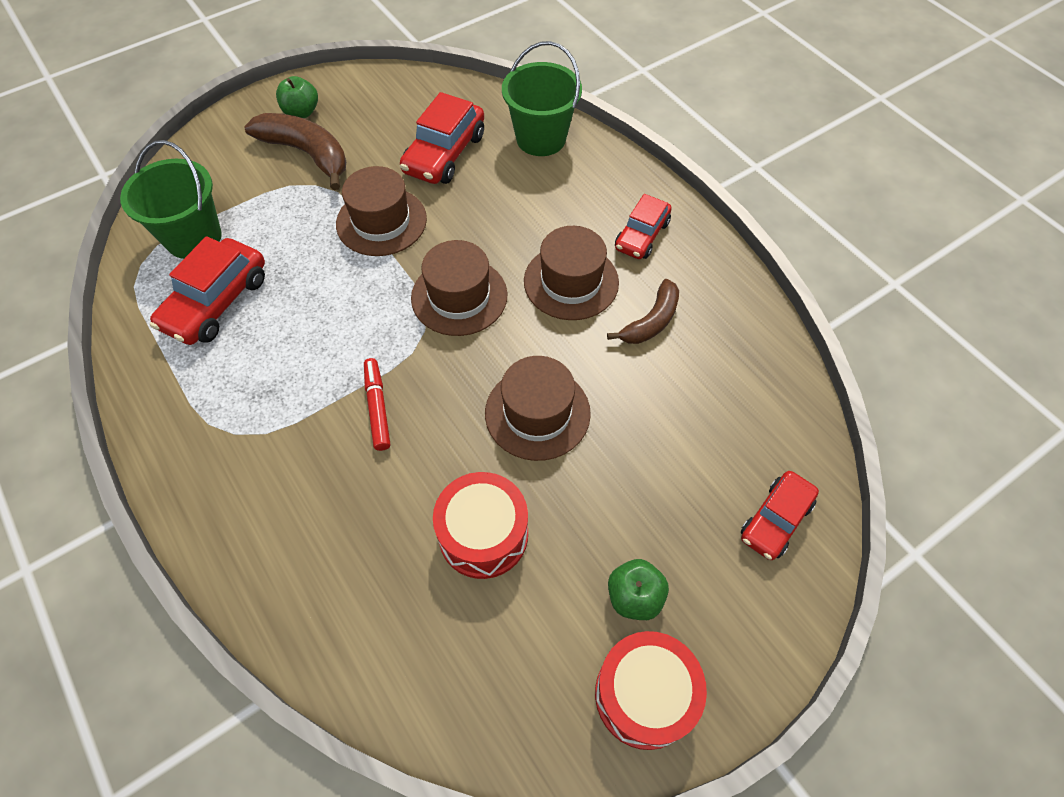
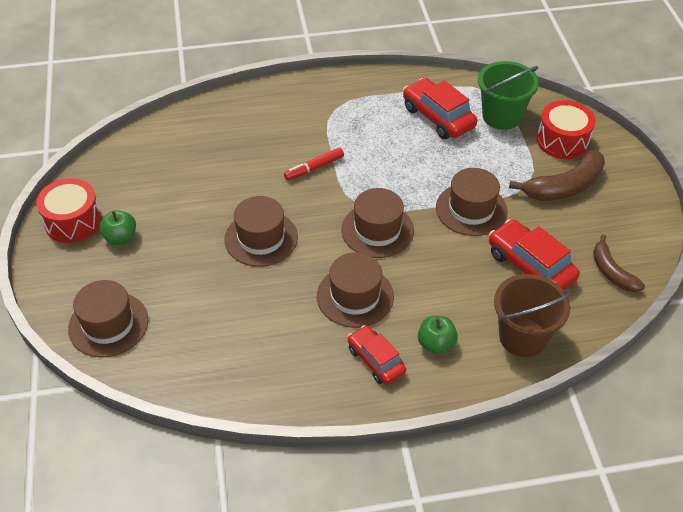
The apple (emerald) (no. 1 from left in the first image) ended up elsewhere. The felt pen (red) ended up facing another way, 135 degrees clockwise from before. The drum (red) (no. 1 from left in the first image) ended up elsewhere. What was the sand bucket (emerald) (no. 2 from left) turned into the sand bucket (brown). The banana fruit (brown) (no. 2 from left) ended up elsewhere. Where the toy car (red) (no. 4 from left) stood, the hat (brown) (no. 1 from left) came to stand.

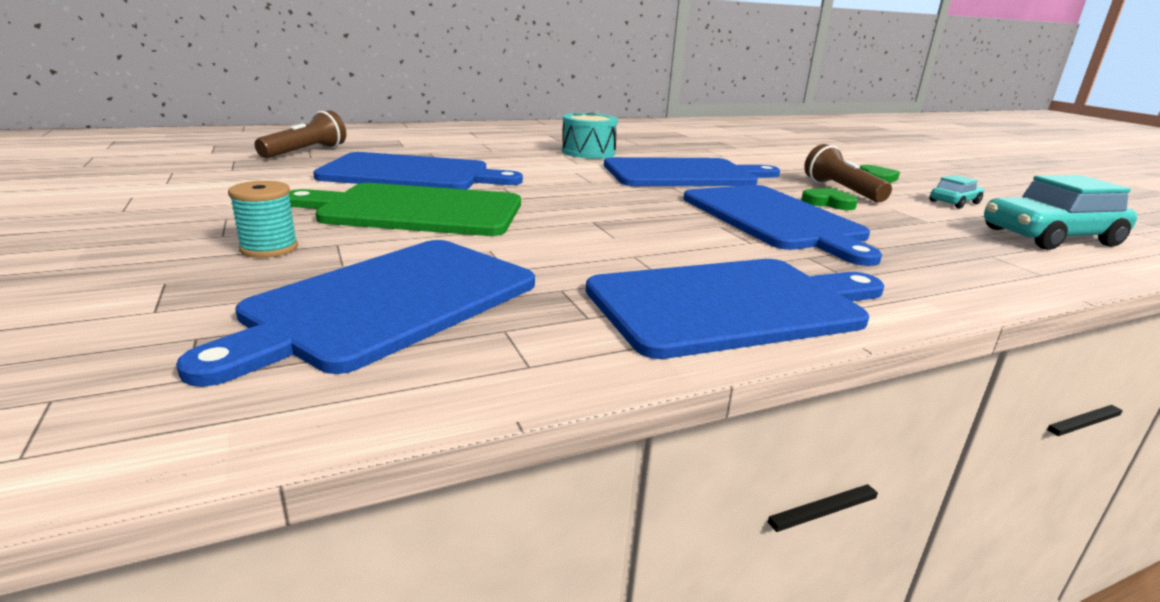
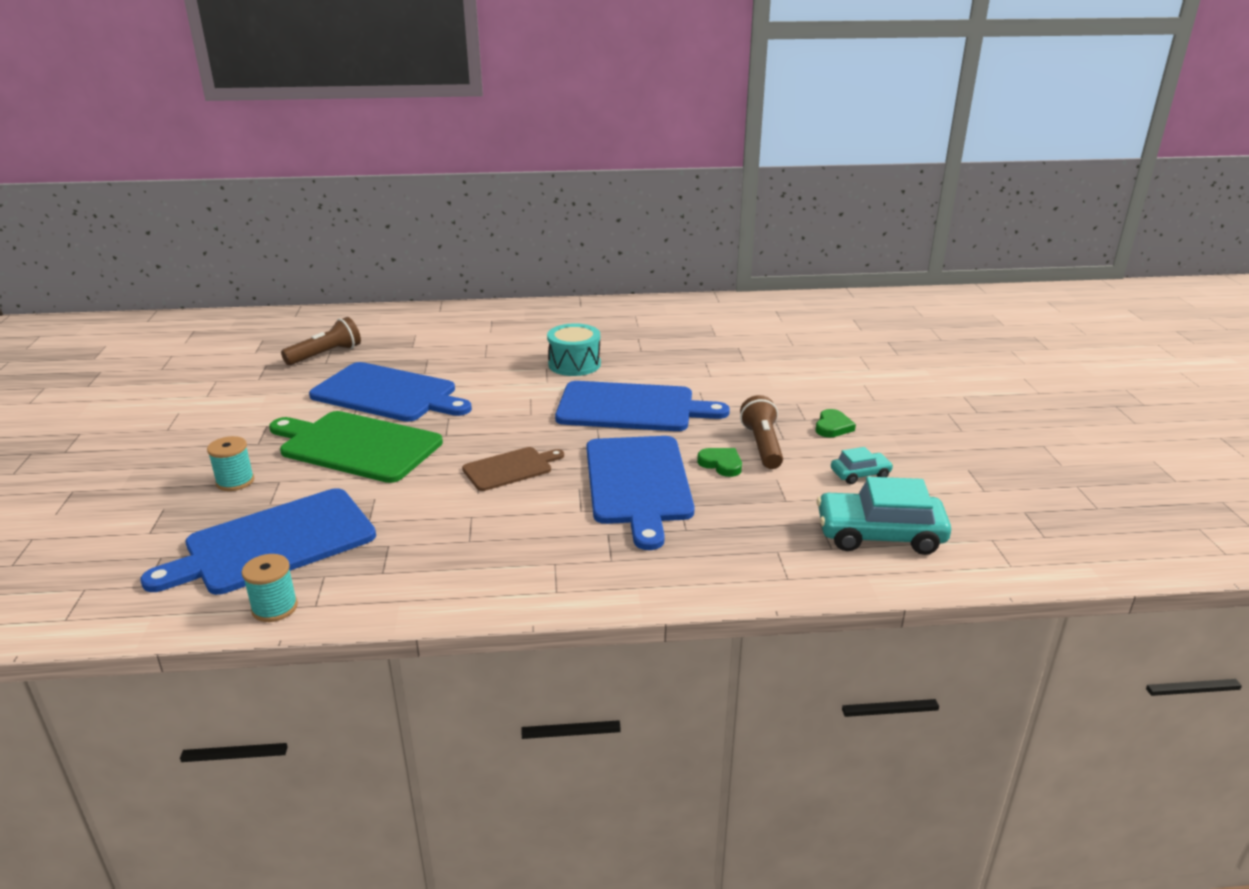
The second view lost the cutting board (royal blue) (no. 4 from left). The second view gained the bobbin (turquoise) (no. 2 from left). The second view gained the cutting board (brown).

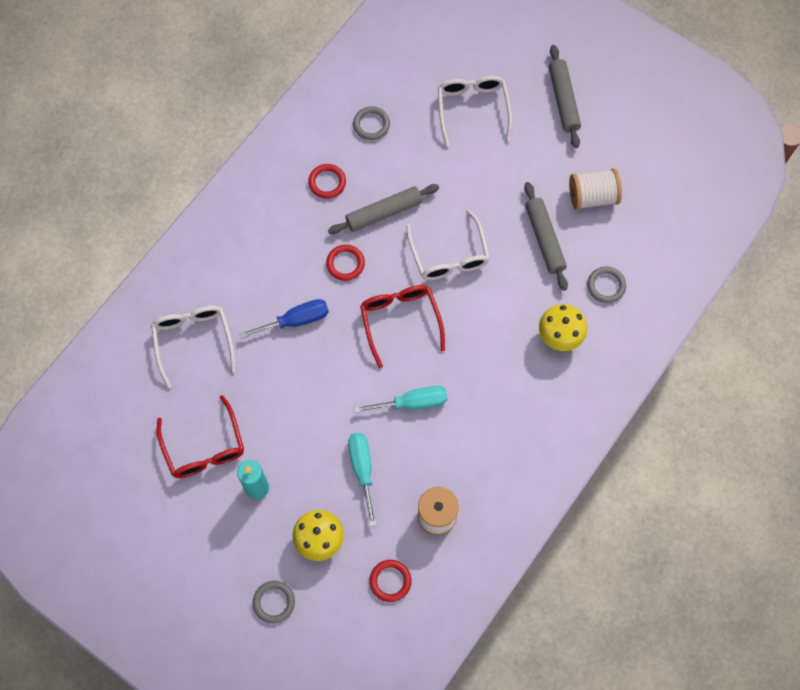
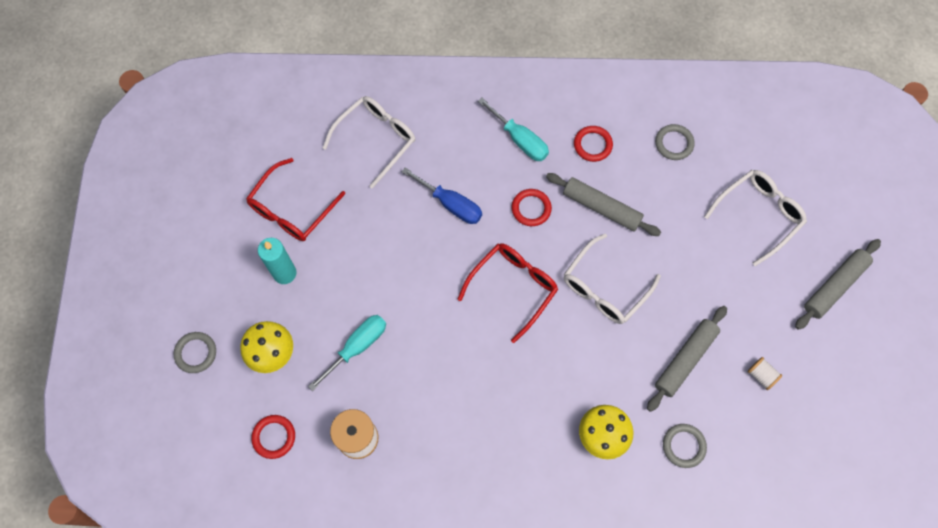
The screwdriver (turquoise) (no. 2 from left) ended up elsewhere. The size of the bobbin (pure white) (no. 2 from left) changed by a factor of 0.52.

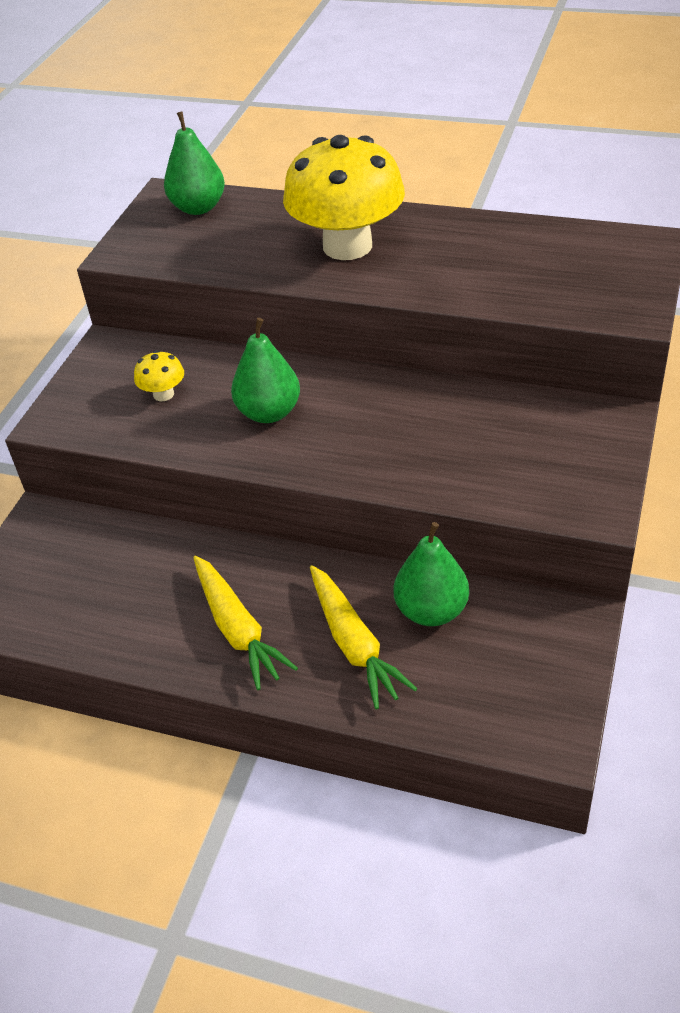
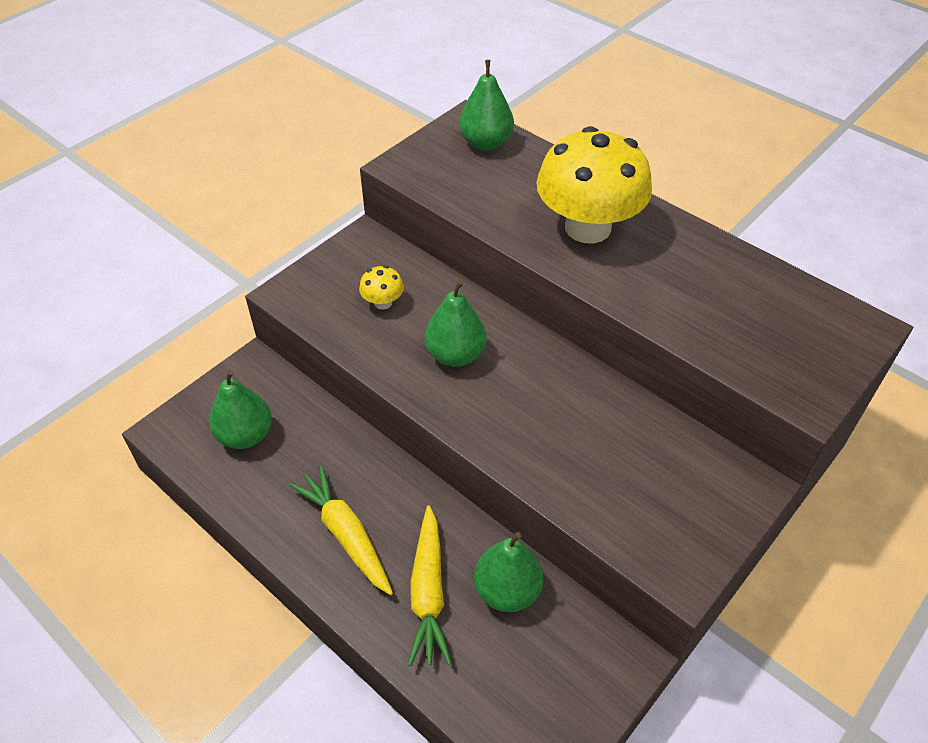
The carrot (golden) (no. 1 from left) ended up facing another way, 150 degrees clockwise from before. The second view gained the toy pear (emerald) (no. 1 from left).

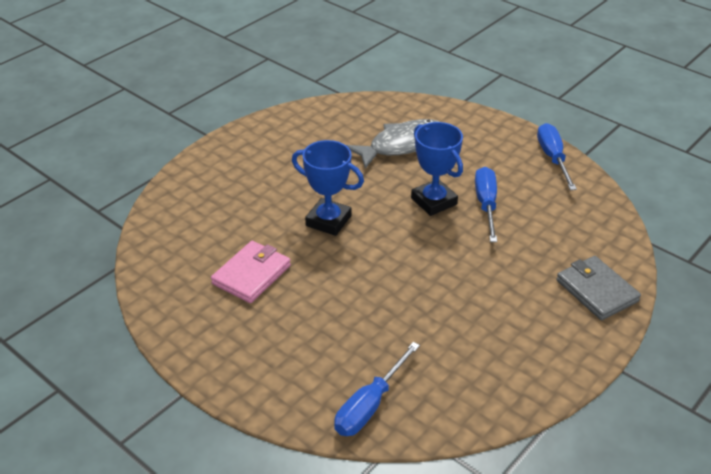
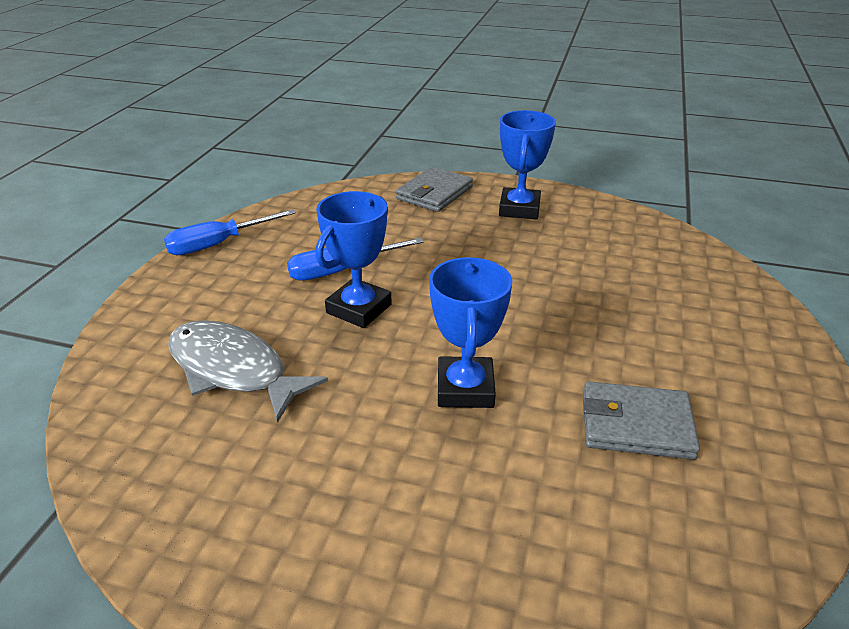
What was the billfold (pink) turned into the billfold (ash-grey) (no. 2 from left). The second view lost the screwdriver (royal blue) (no. 1 from left). The second view gained the award cup (royal blue) (no. 3 from left).

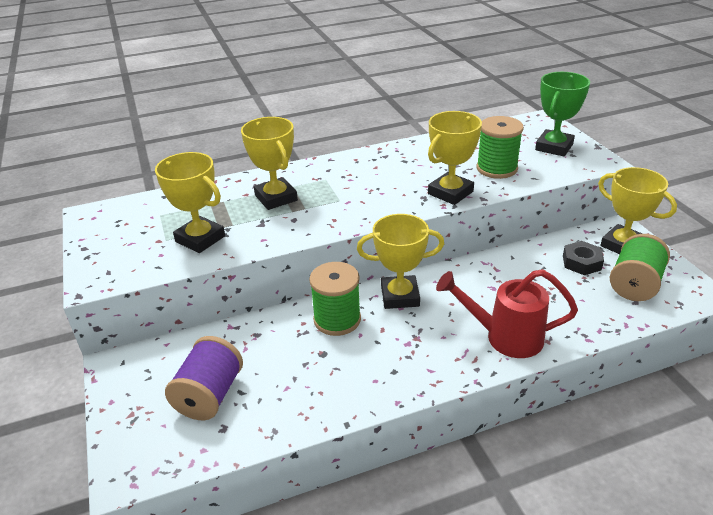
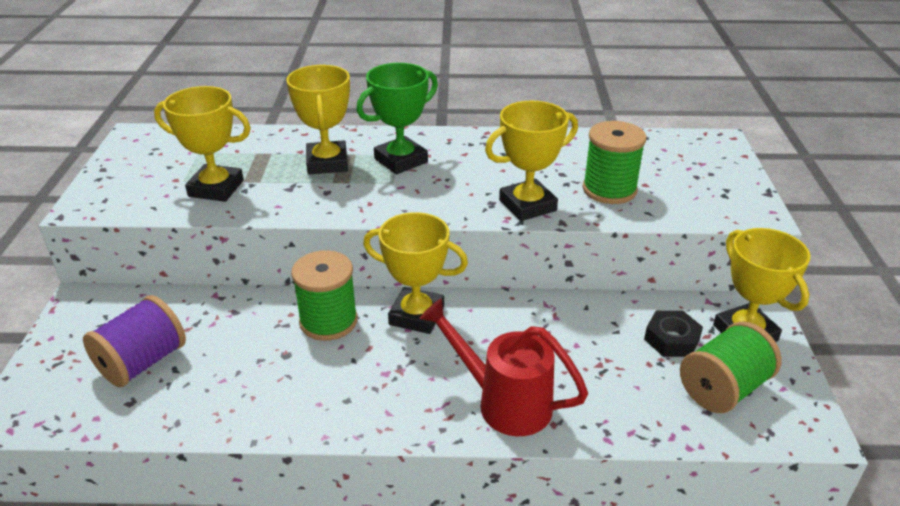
The award cup (golden) (no. 1 from left) ended up facing another way, 45 degrees counterclockwise from before. The award cup (emerald) ended up elsewhere.

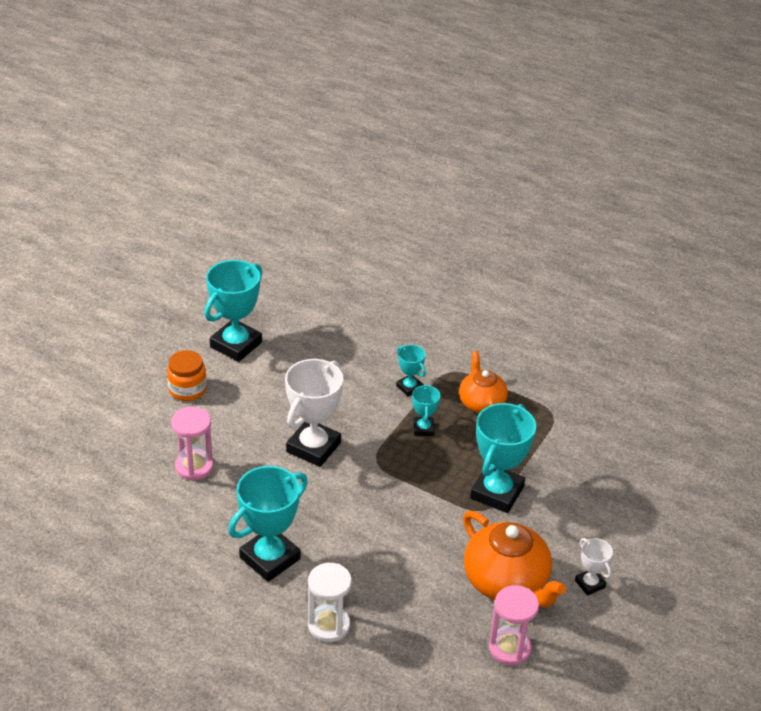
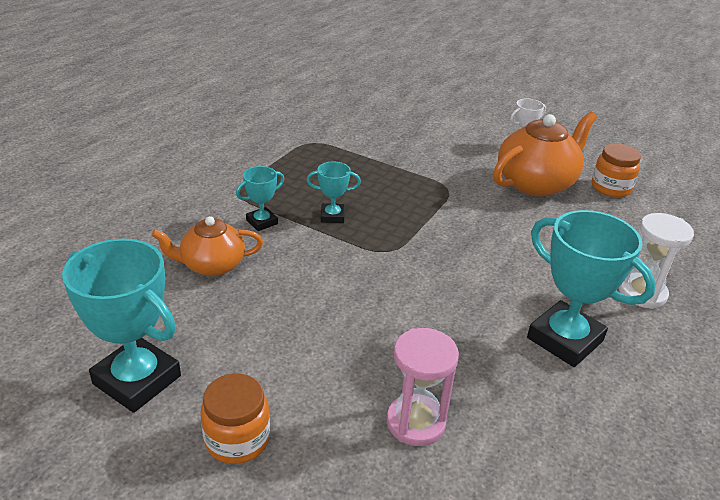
The second view lost the award cup (pure white) (no. 1 from left). The teapot (orange-coloured) (no. 1 from left) ended up elsewhere. The second view lost the award cup (turquoise) (no. 5 from left). Where the hourglass (pink) (no. 2 from left) stood, the preserve jar (orange-coloured) (no. 2 from left) came to stand.

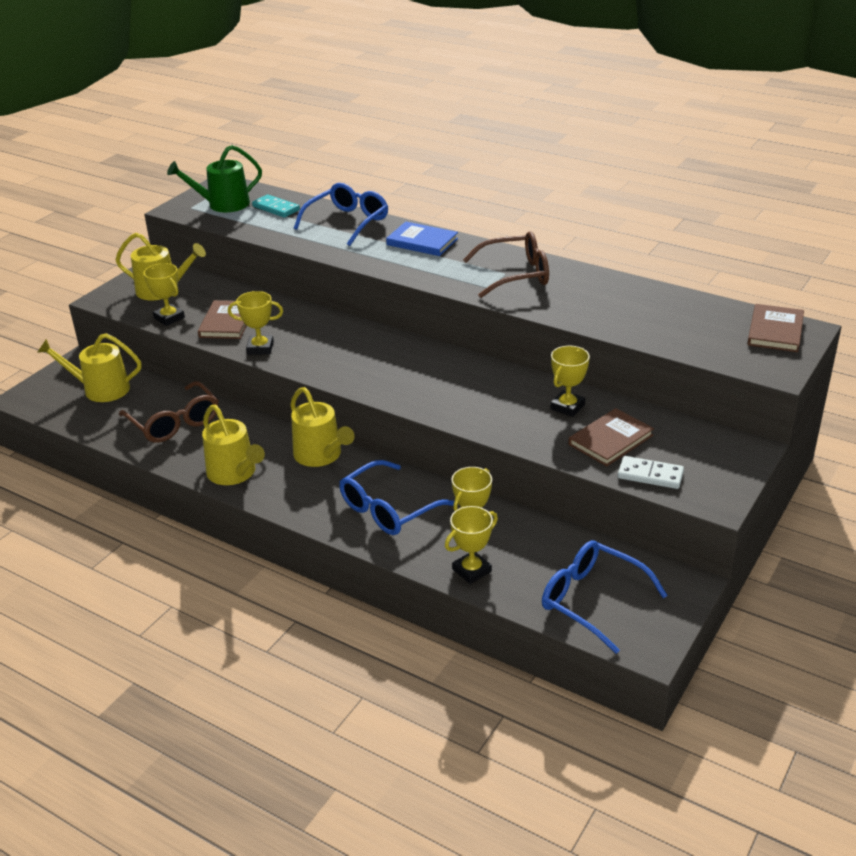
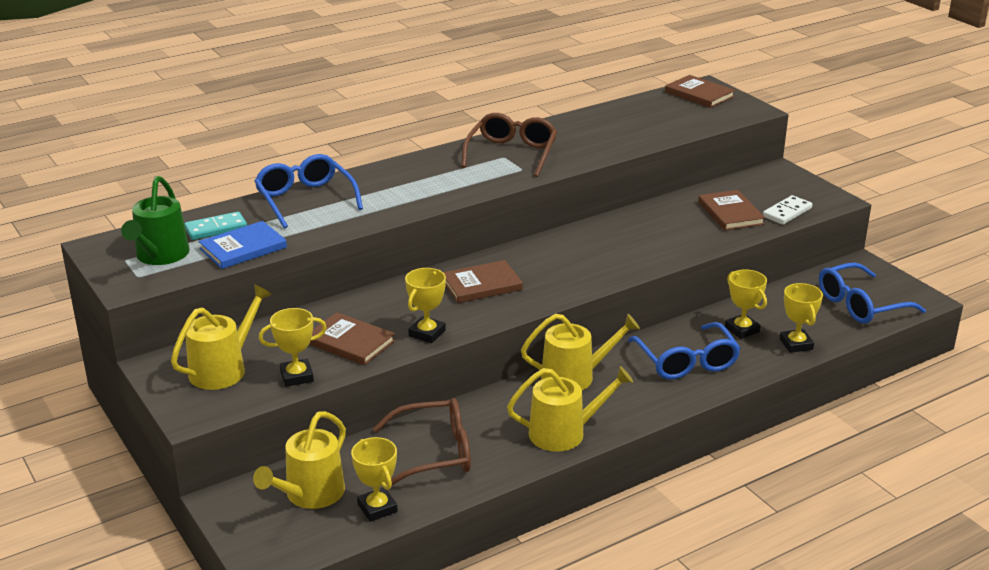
The book (royal blue) ended up elsewhere. The award cup (golden) (no. 5 from left in the first image) ended up elsewhere. The second view gained the book (brown) (no. 2 from left).

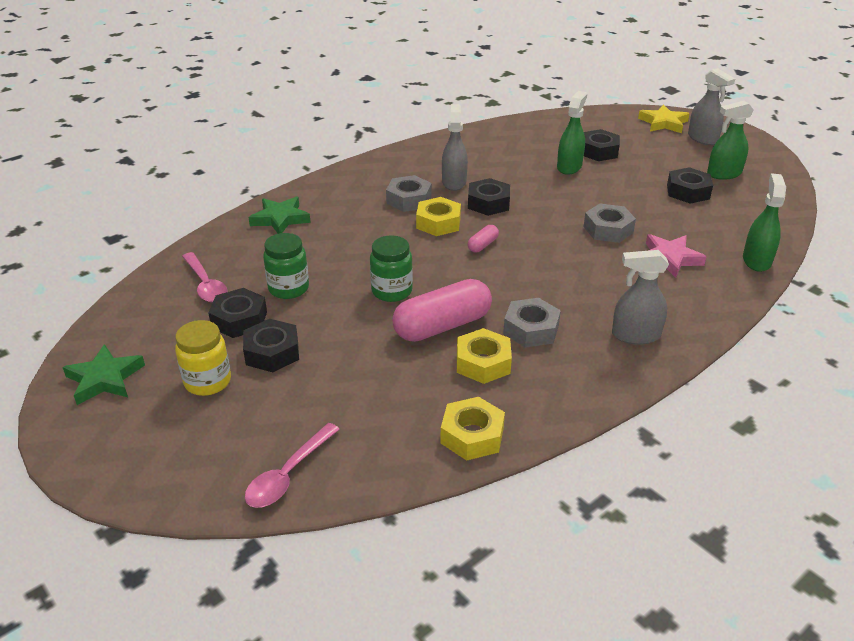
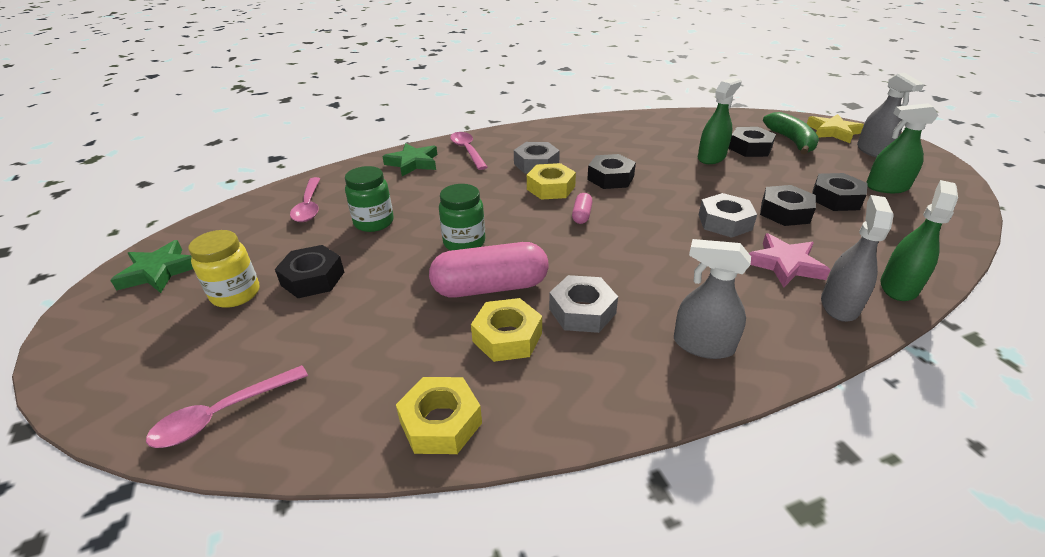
The nut (jet-black) (no. 1 from left in the first image) ended up elsewhere. The sprayer (ash-grey) (no. 1 from left in the first image) ended up elsewhere. The pill (pink) (no. 2 from left) ended up facing another way, 45 degrees counterclockwise from before. The second view gained the spoon (pink) (no. 3 from left). The second view gained the banana fruit (emerald).

